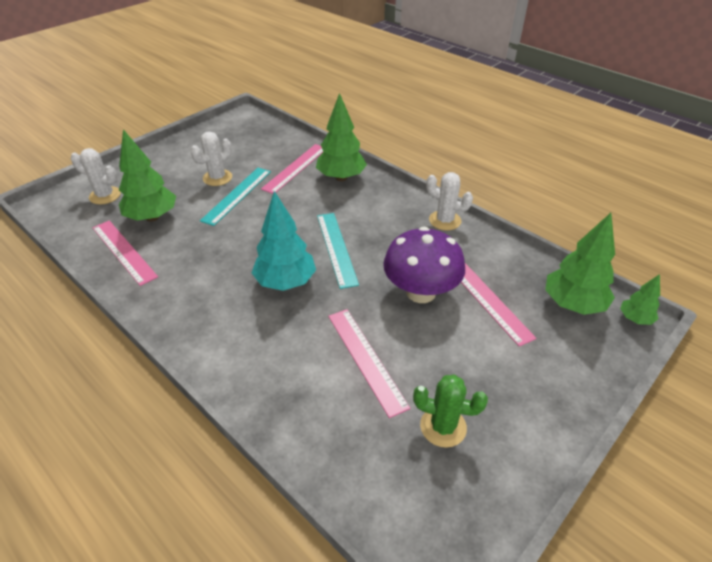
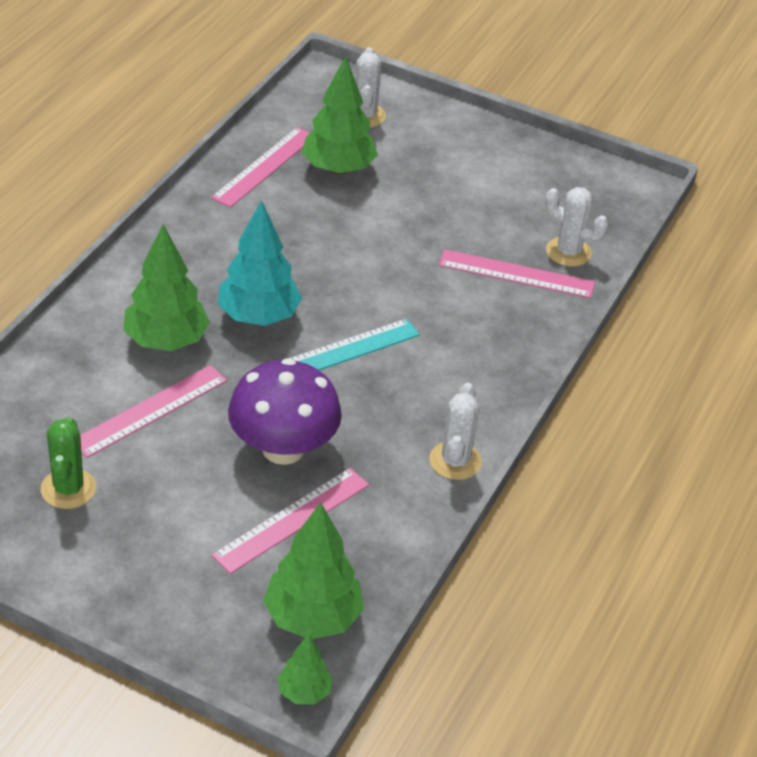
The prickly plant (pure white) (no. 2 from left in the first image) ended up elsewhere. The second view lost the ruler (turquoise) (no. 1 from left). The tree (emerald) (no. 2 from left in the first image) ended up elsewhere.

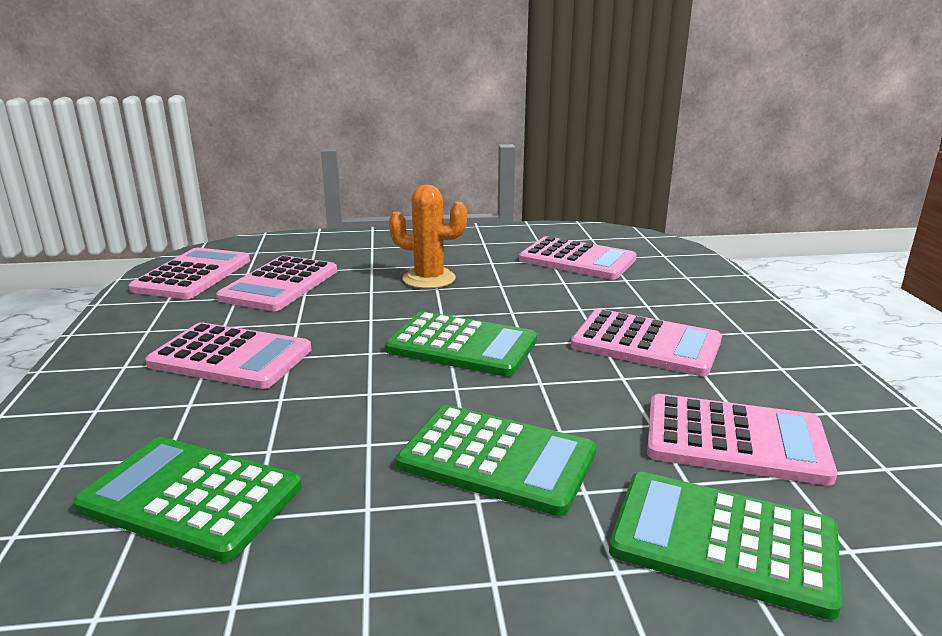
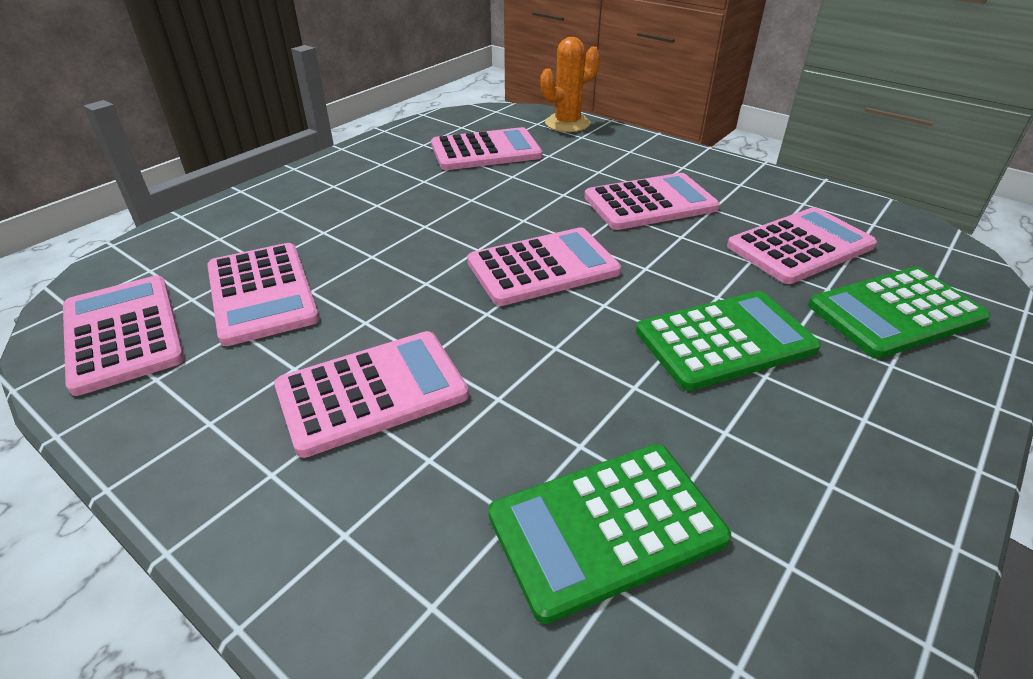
What was the calculator (emerald) (no. 2 from left) turned into the calculator (pink) (no. 5 from left). The prickly plant (orange-coloured) ended up elsewhere.

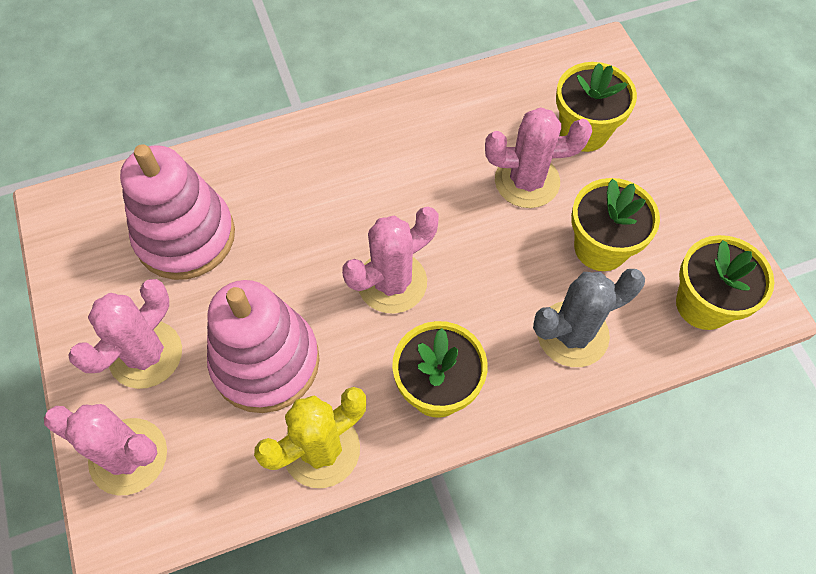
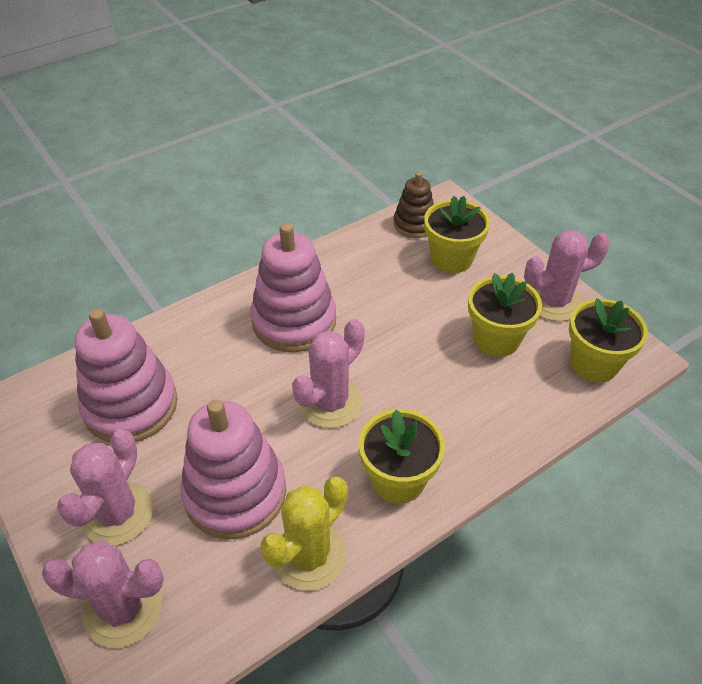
The prickly plant (pink) (no. 4 from left) ended up elsewhere. The second view lost the prickly plant (ash-grey). The second view gained the stacking rings (pink) (no. 3 from left). The second view gained the stacking rings (brown).

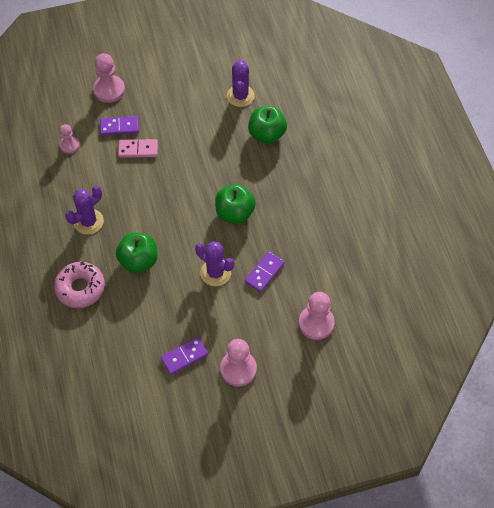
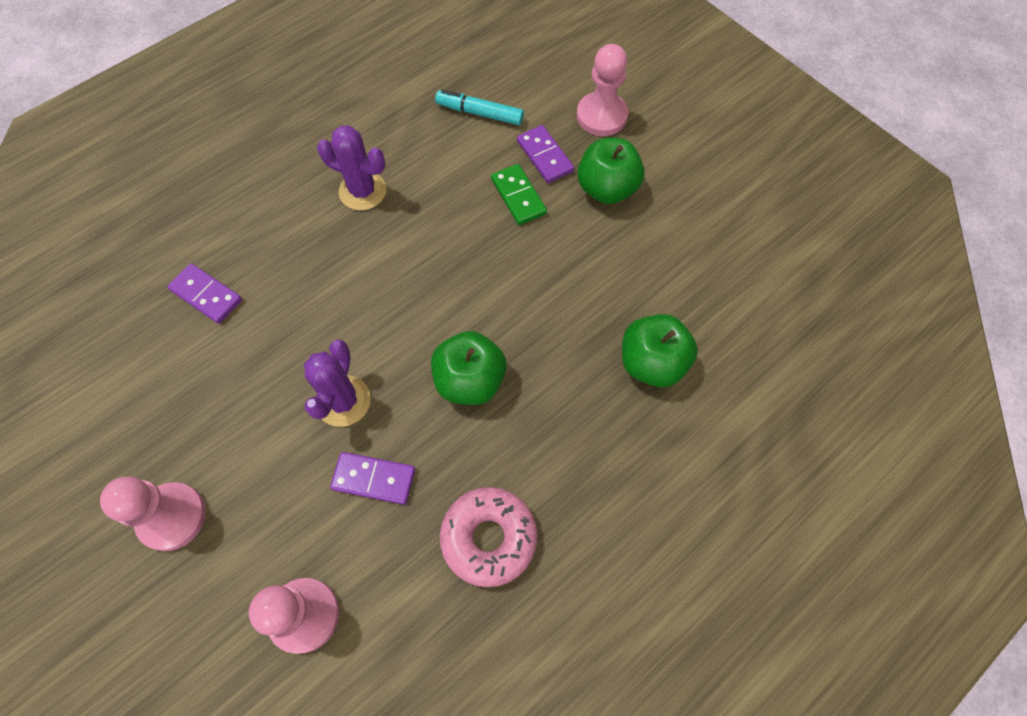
The donut (pink) ended up elsewhere. Where the pawn (pink) (no. 1 from left) stood, the felt pen (turquoise) came to stand. The apple (emerald) (no. 1 from left in the first image) ended up elsewhere. What was the domino piece (pink) turned into the domino piece (emerald). The domino piece (royal purple) (no. 2 from left in the first image) ended up elsewhere. The second view lost the prickly plant (royal purple) (no. 3 from left).

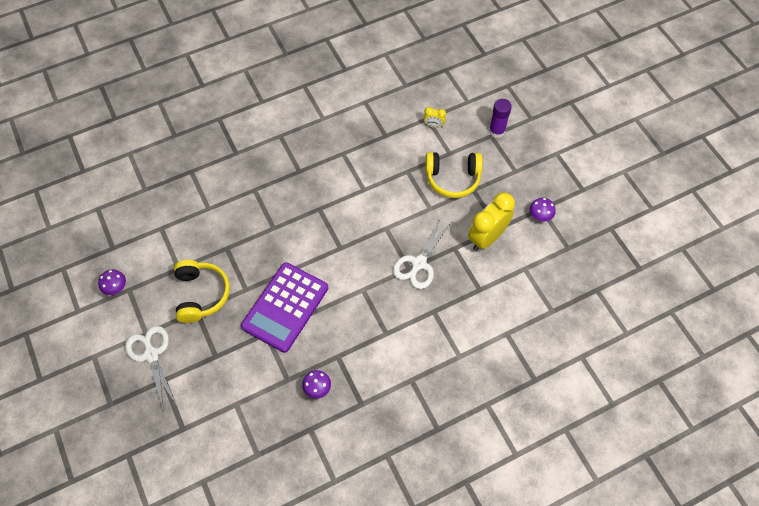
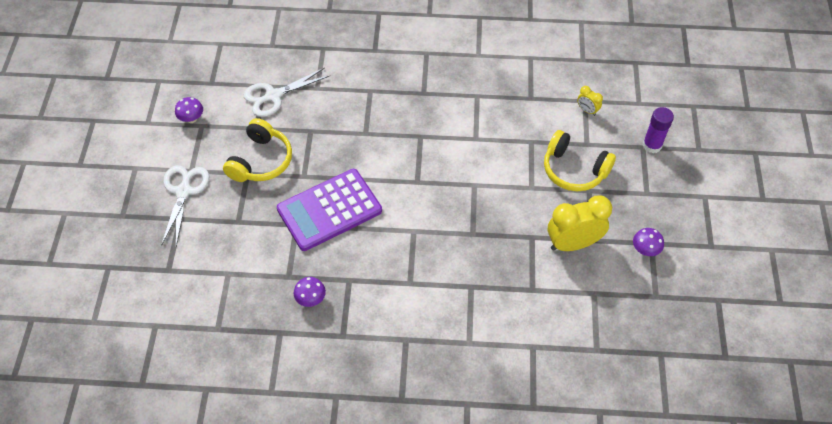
The scissors (pure white) (no. 2 from left) ended up elsewhere.

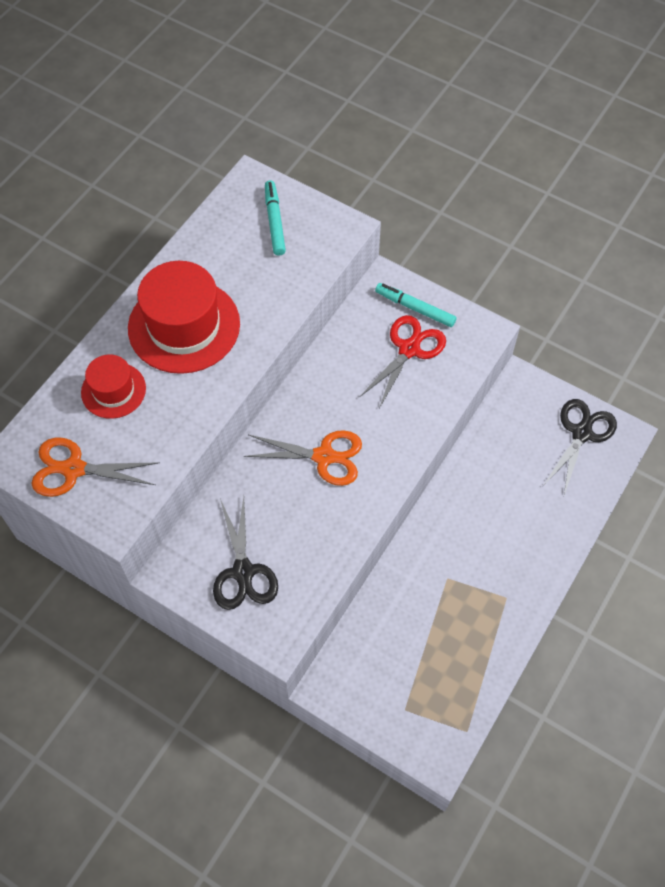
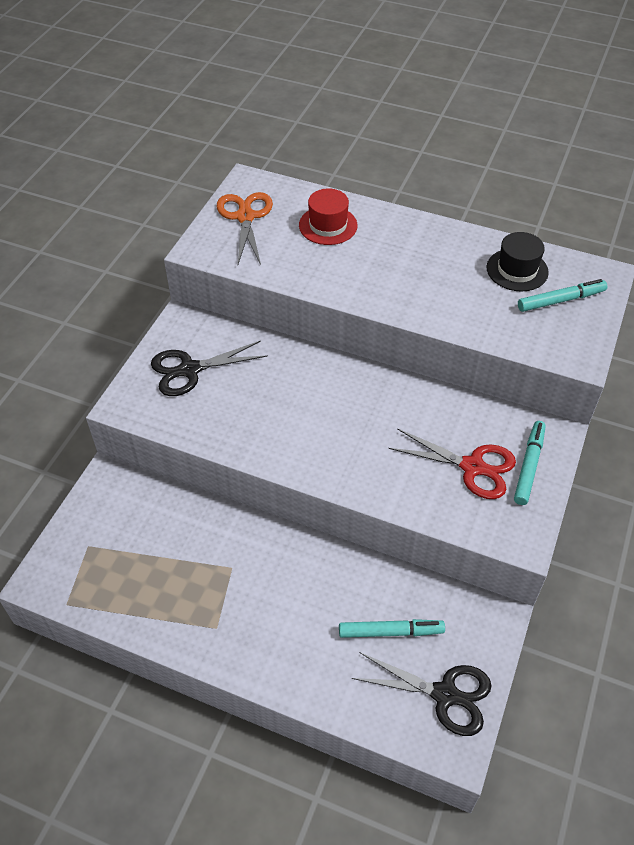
The second view lost the hat (red) (no. 2 from left). The second view lost the scissors (orange-coloured) (no. 2 from left). The second view gained the felt pen (turquoise) (no. 1 from left). The second view gained the hat (jet-black).

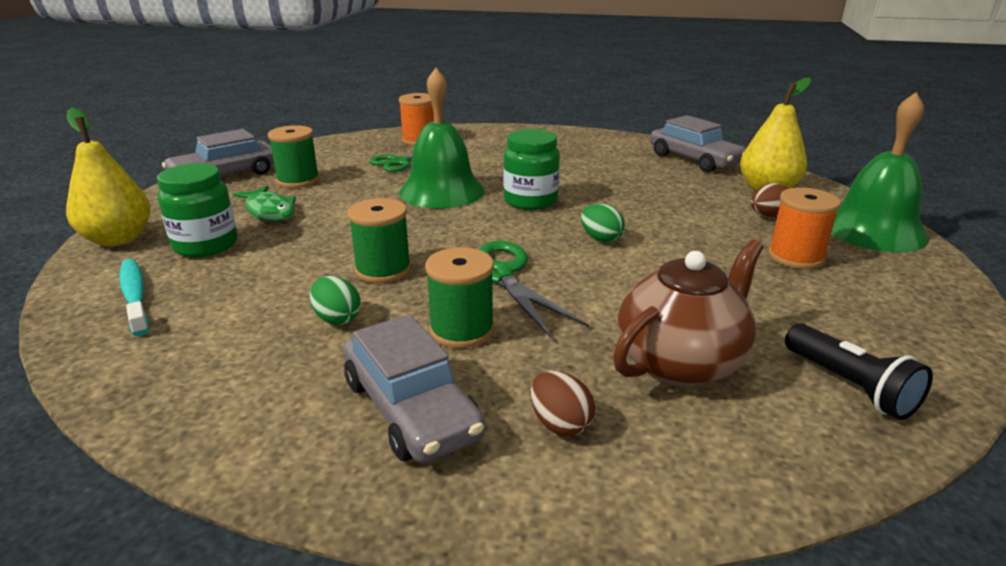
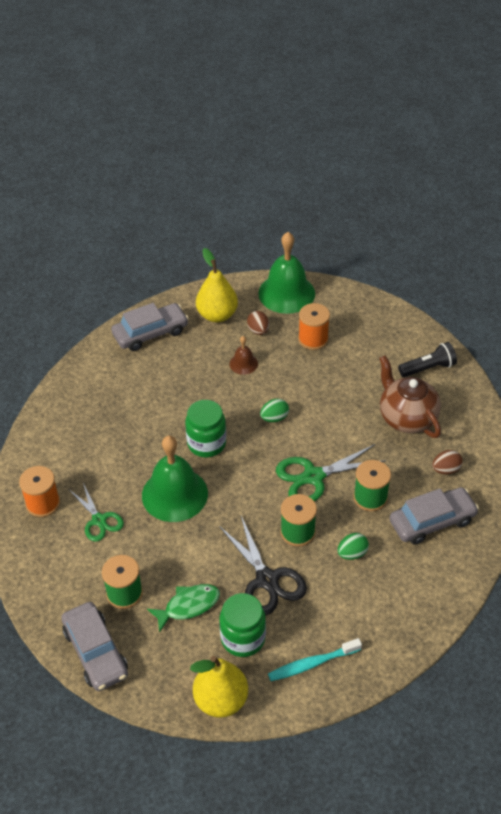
The second view gained the scissors (jet-black). The second view gained the bell (brown).

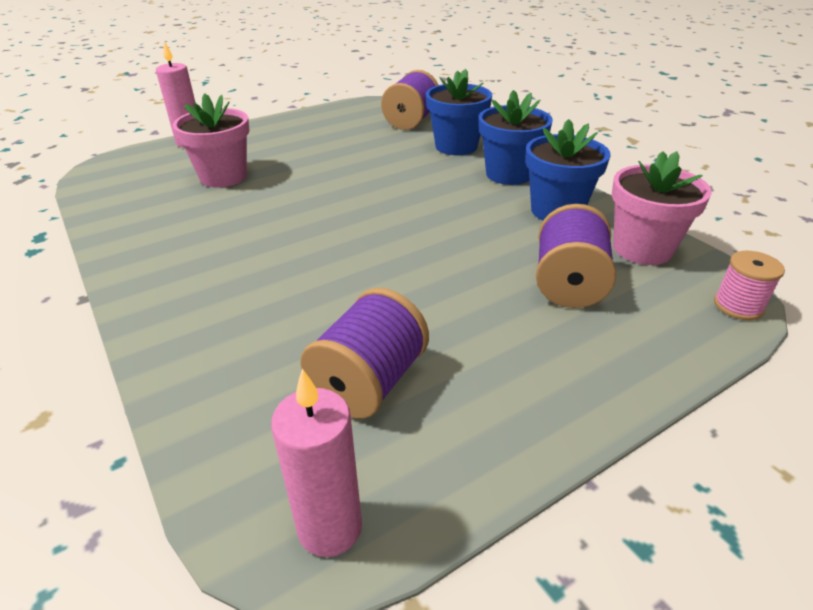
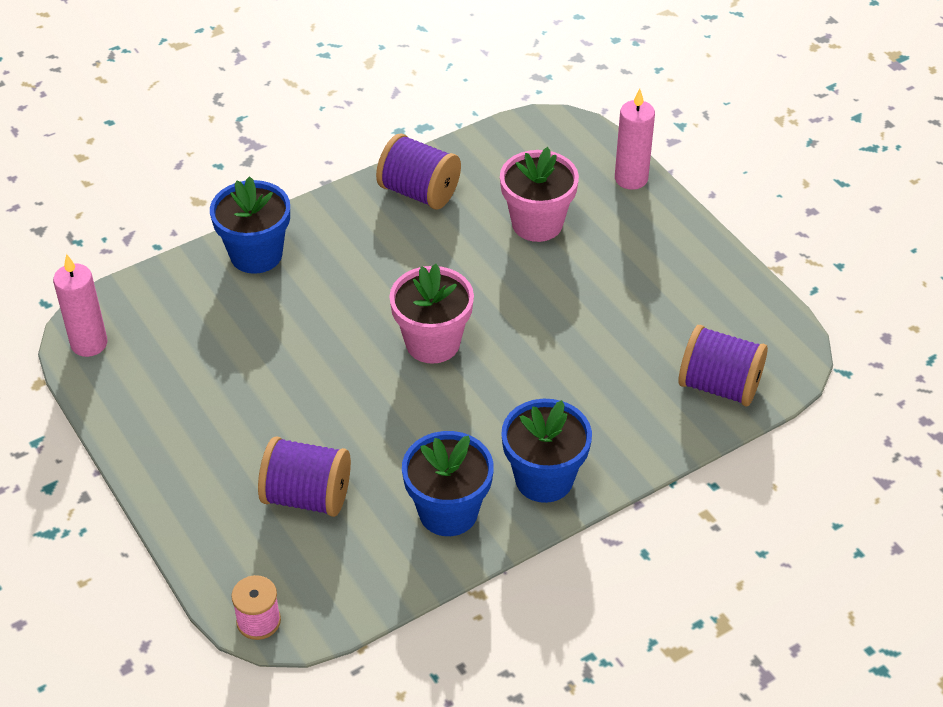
The bobbin (royal purple) (no. 1 from left in the first image) ended up elsewhere. The potted plant (royal blue) (no. 1 from left) ended up elsewhere. The potted plant (pink) (no. 2 from left in the first image) ended up elsewhere.

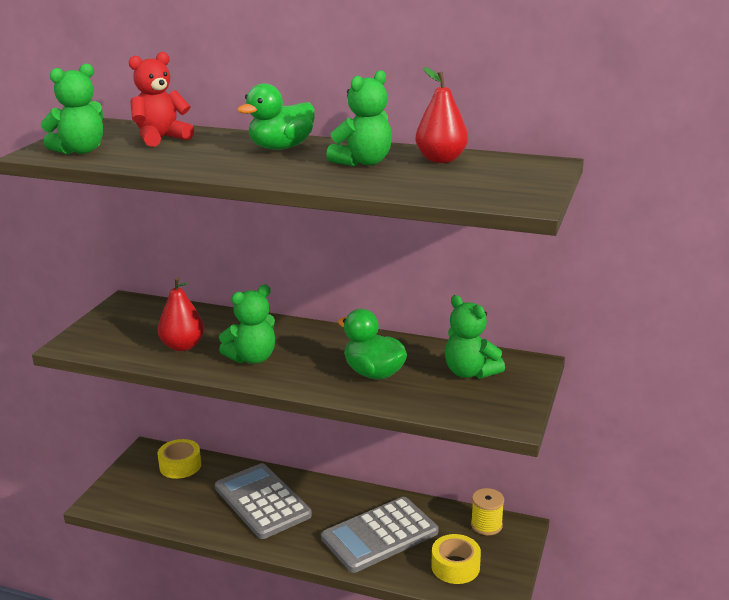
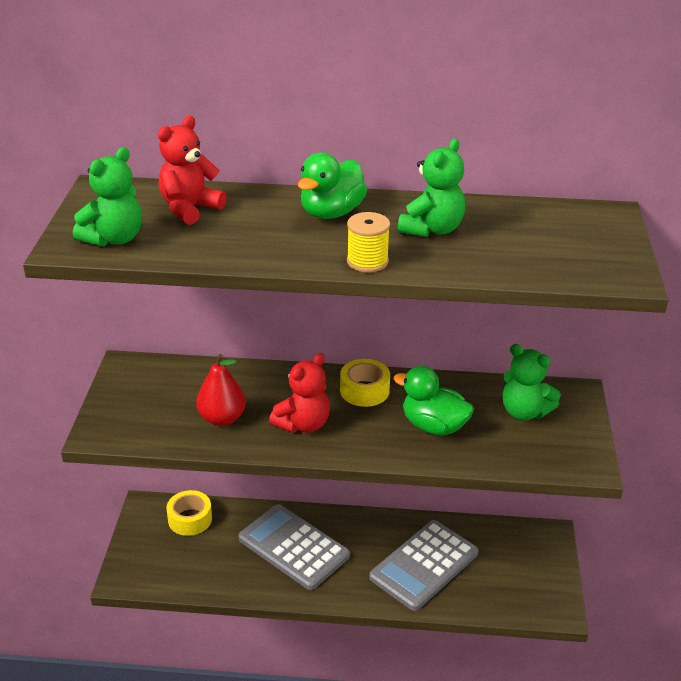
What was the teddy (emerald) (no. 2 from left) turned into the teddy (red) (no. 2 from left). The second view lost the toy pear (red) (no. 2 from left). The tape (golden) (no. 2 from left) ended up elsewhere. The bobbin (golden) ended up elsewhere.

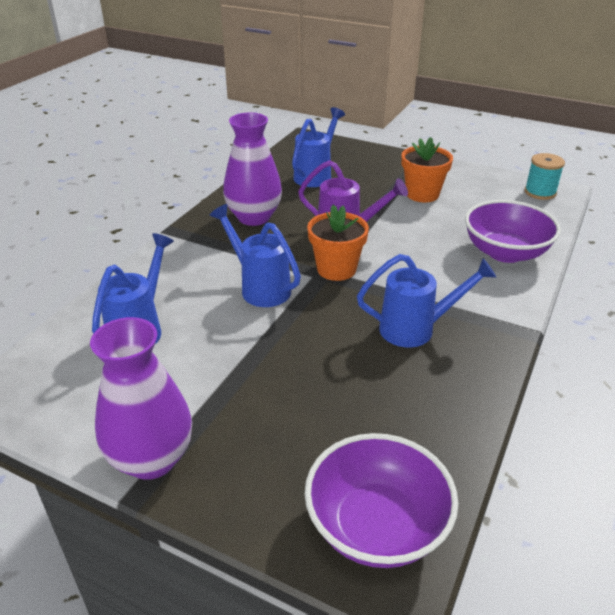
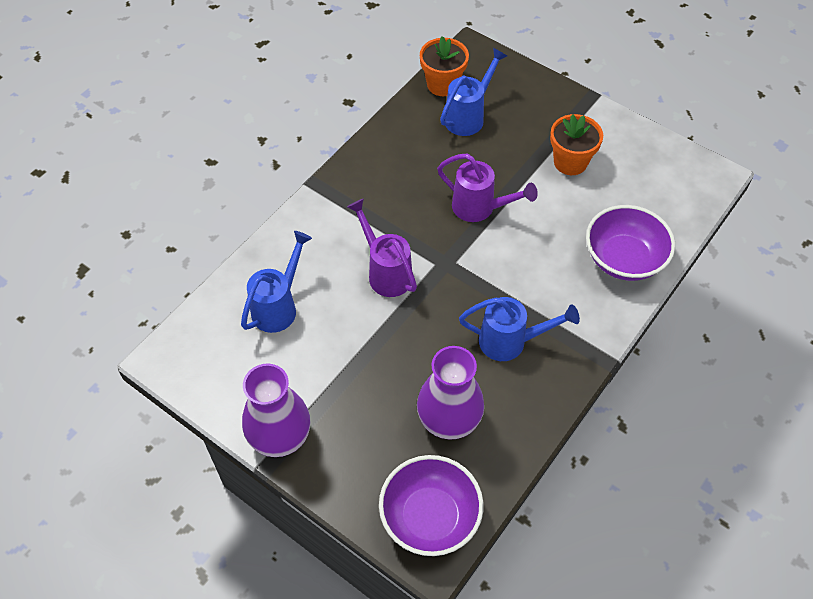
What was the watering pot (royal blue) (no. 2 from left) turned into the watering pot (royal purple) (no. 1 from left). The tall vase (royal purple) (no. 2 from left) ended up elsewhere. The potted plant (orange-coloured) (no. 1 from left) ended up elsewhere. The second view lost the bobbin (turquoise).

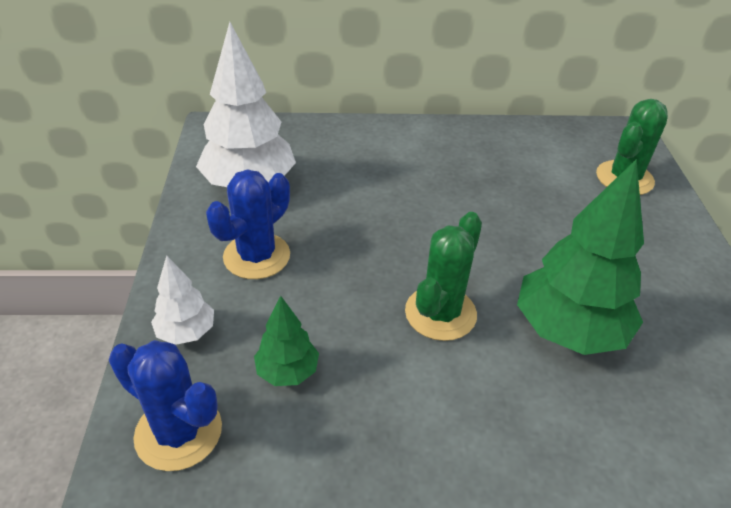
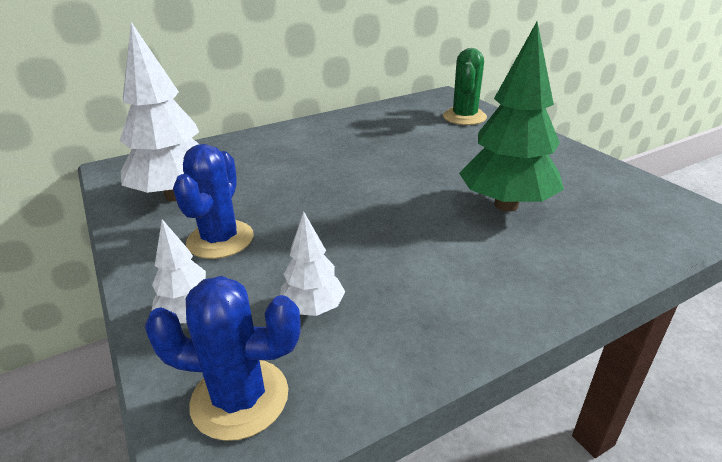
What was the tree (emerald) (no. 1 from left) turned into the tree (pure white) (no. 3 from left). The second view lost the prickly plant (emerald) (no. 1 from left).

